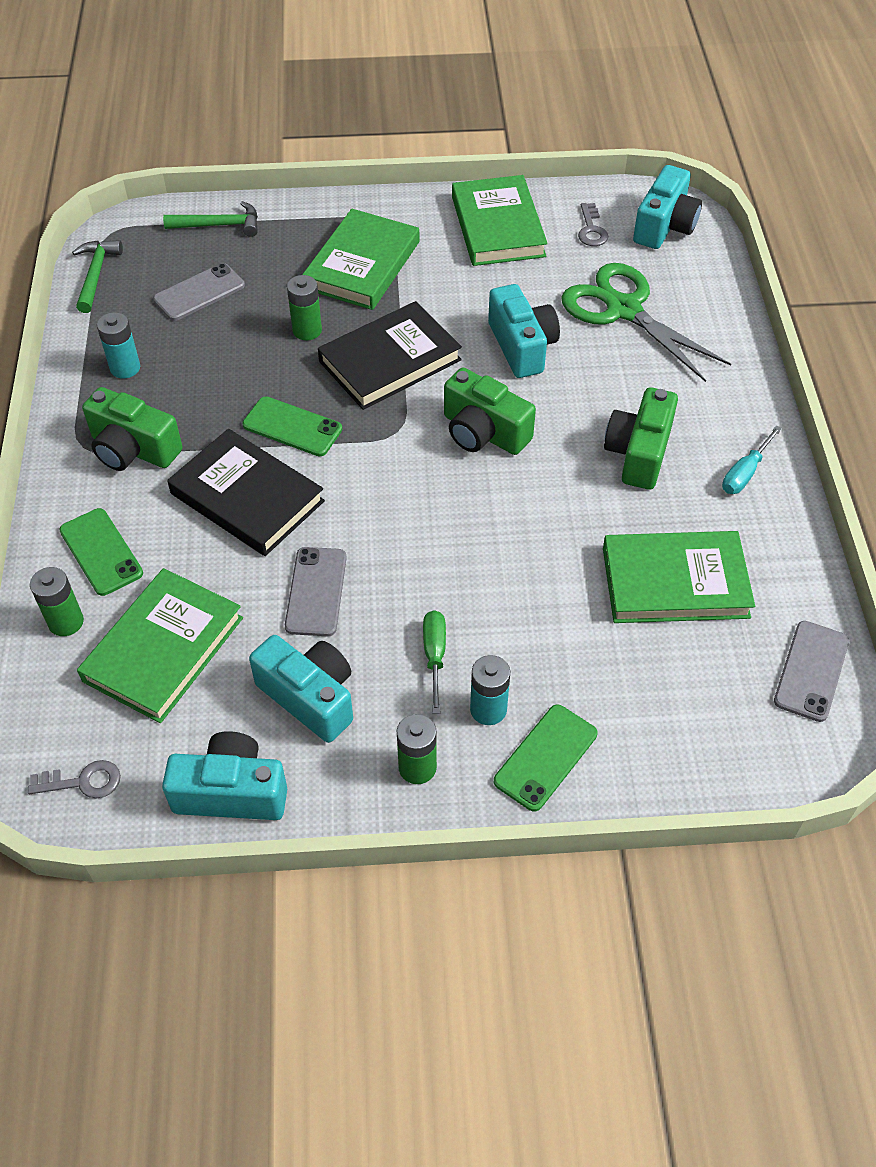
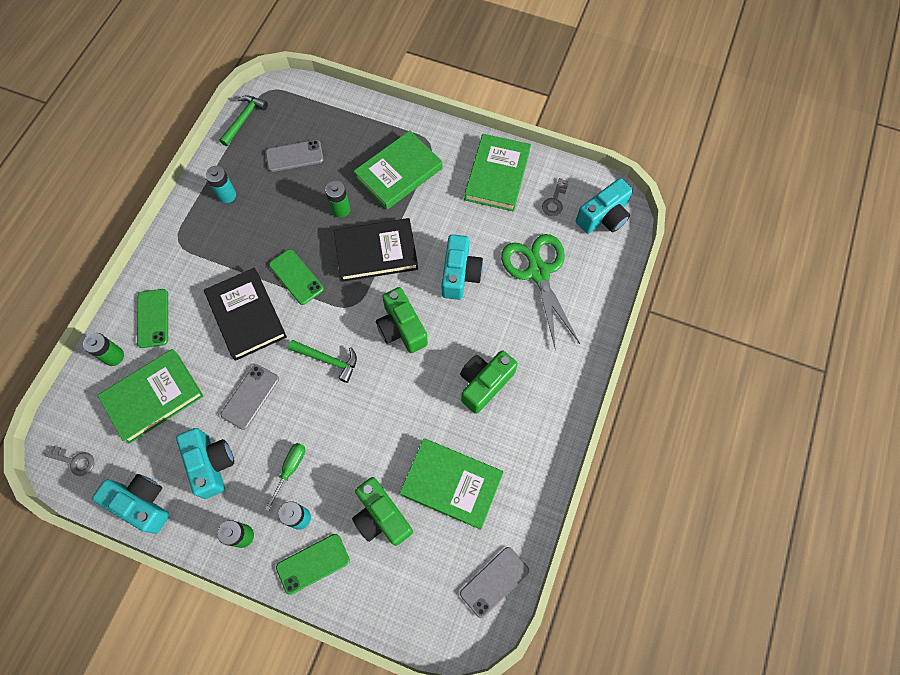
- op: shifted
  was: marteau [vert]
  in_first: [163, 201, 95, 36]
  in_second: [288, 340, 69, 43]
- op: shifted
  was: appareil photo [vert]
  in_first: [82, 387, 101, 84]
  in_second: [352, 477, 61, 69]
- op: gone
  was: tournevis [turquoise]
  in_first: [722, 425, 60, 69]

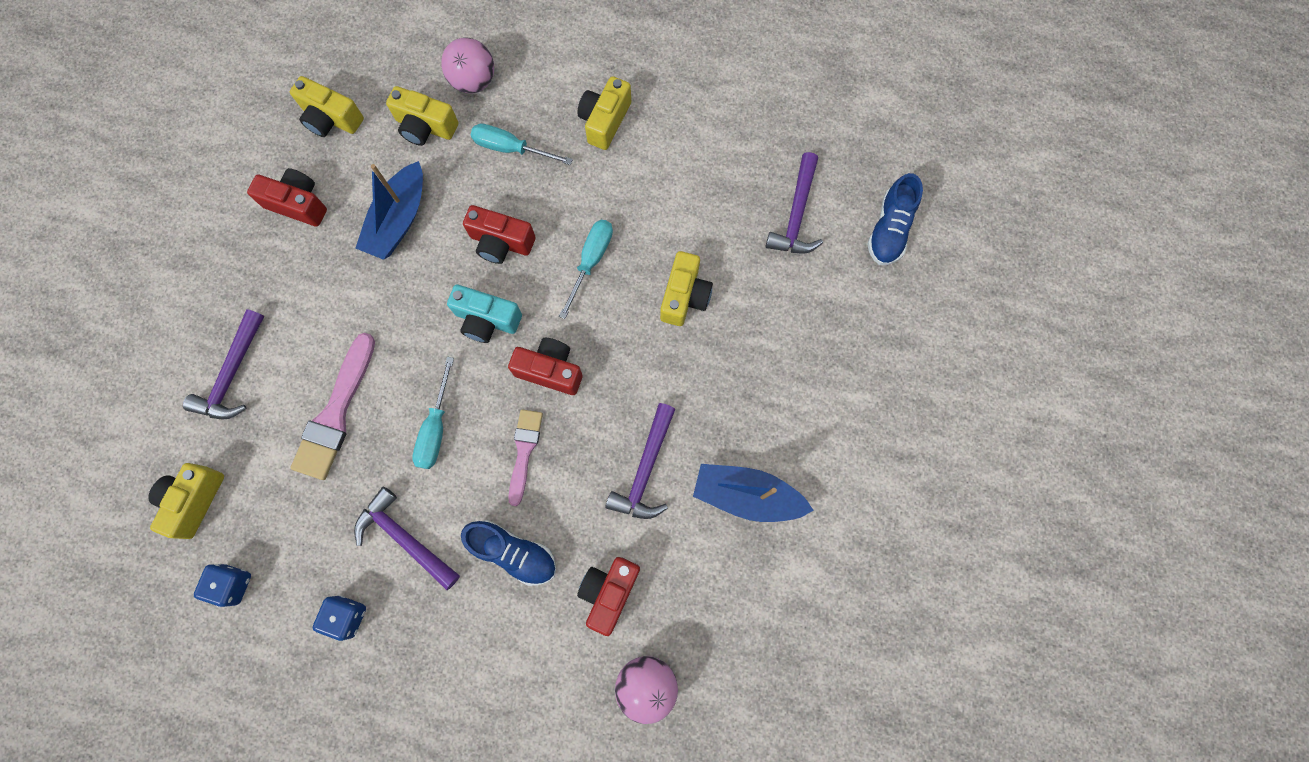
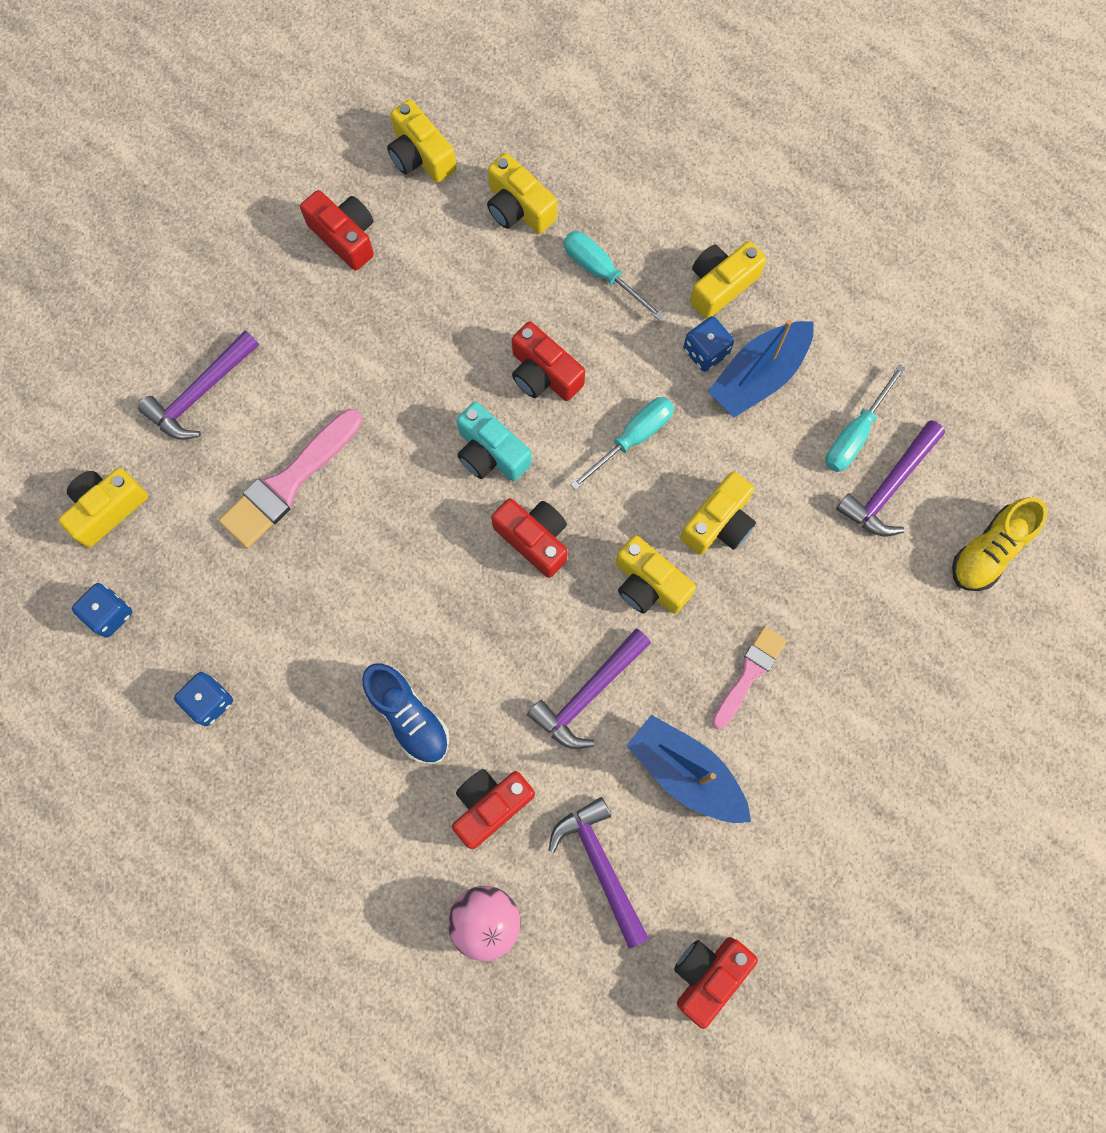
- op: shifted
  was: marteau [violet]
  in_first: [354, 487, 106, 103]
  in_second: [548, 797, 101, 152]
- op: new
  now: appareil photo [jaune]
  in_second: [616, 535, 80, 79]
- op: new
  now: appareil photo [rouge]
  in_second: [674, 937, 84, 92]
- op: new
  now: dé [bleu]
  in_second: [683, 316, 51, 56]
- op: shifted
  was: bateau [bleu]
  in_first: [355, 161, 68, 99]
  in_second: [708, 320, 106, 97]
- op: shifted
  was: pinceau [rose]
  in_first: [508, 409, 35, 97]
  in_second: [712, 626, 75, 104]
- op: shifted
  was: tournevis [turquoise]
  in_first: [412, 357, 42, 112]
  in_second: [826, 364, 80, 108]
- op: repainted
  was: chaussure [bleu]
  now: chaussure [jaune]
  in_first: [867, 173, 56, 92]
  in_second: [952, 497, 95, 94]
- op: gone
  was: balle [rose]
  in_first: [441, 38, 53, 55]

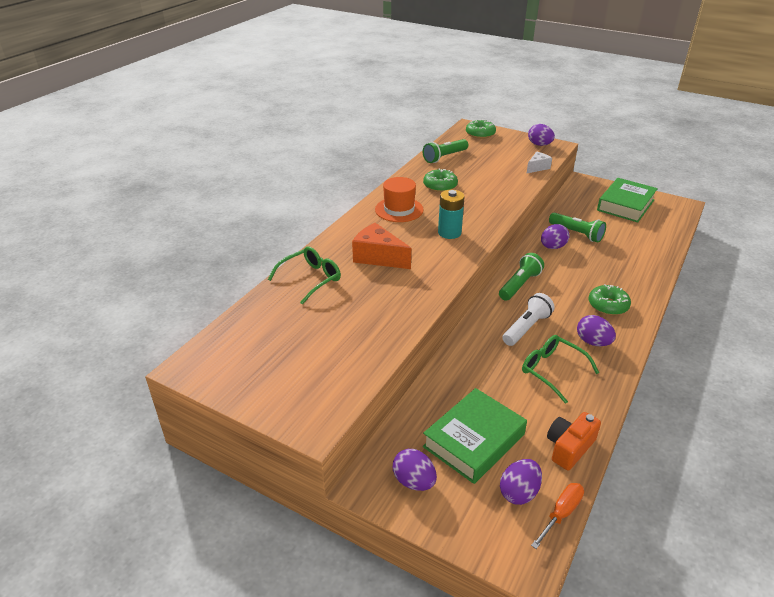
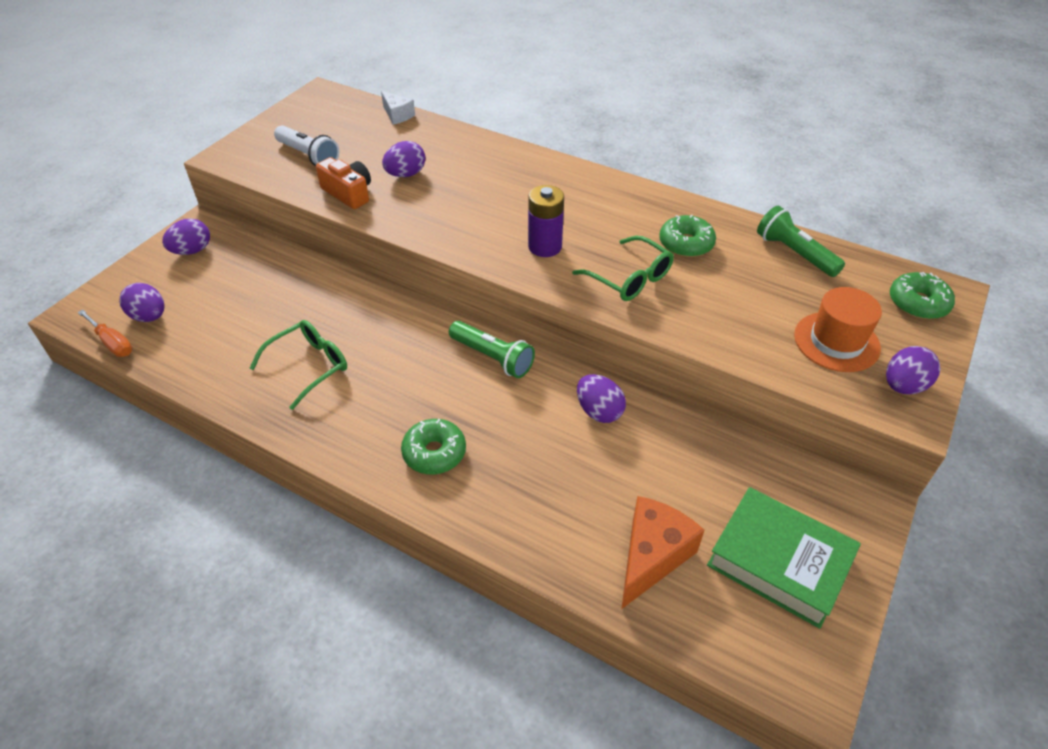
- op: shifted
  was: lampe de poche [blanc]
  in_first: [502, 293, 53, 53]
  in_second: [274, 125, 65, 41]
- op: shifted
  was: appareil photo [orange]
  in_first: [547, 412, 54, 58]
  in_second: [316, 157, 55, 52]
- op: shifted
  was: fromage [blanc]
  in_first: [526, 152, 26, 22]
  in_second: [381, 91, 34, 34]
- op: shifted
  was: œuf [violet]
  in_first: [577, 315, 39, 31]
  in_second: [382, 141, 43, 36]
- op: repainted
  was: pile [turquoise]
  now: pile [violet]
  in_first: [438, 190, 26, 49]
  in_second: [528, 185, 36, 72]
- op: shifted
  was: lunettes [vert]
  in_first: [268, 247, 73, 58]
  in_second: [572, 236, 102, 65]
- op: shifted
  was: fromage [orange]
  in_first: [352, 223, 59, 46]
  in_second: [621, 496, 83, 113]
- op: shifted
  was: chapeau [orange]
  in_first: [375, 177, 49, 45]
  in_second: [794, 287, 88, 85]
- op: gone
  was: livre [vert]
  in_first: [423, 388, 104, 96]
- op: gone
  was: lampe de poche [vert]
  in_first: [549, 212, 57, 31]

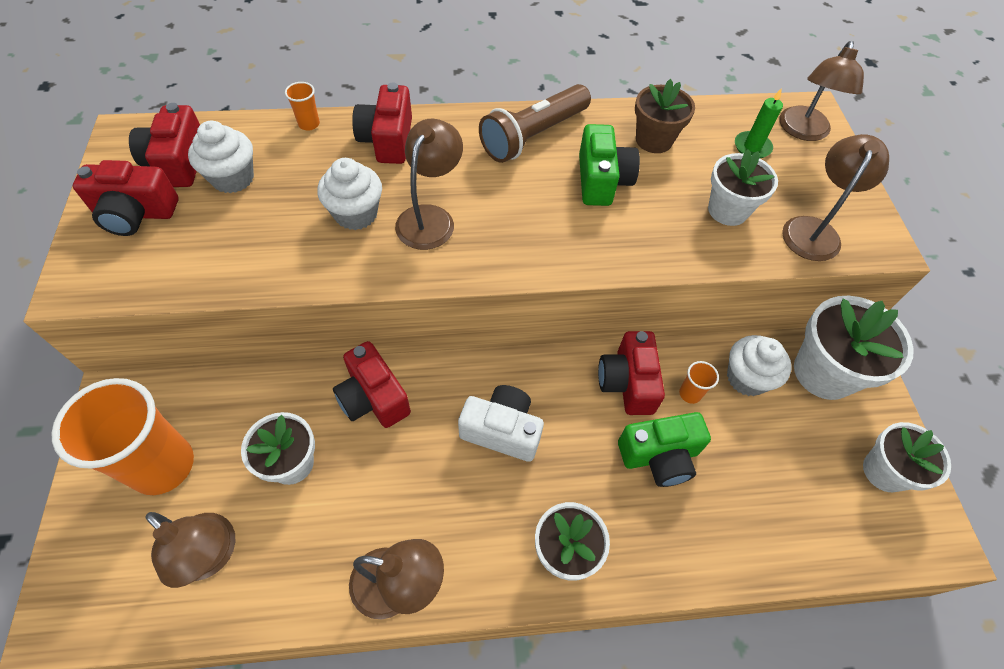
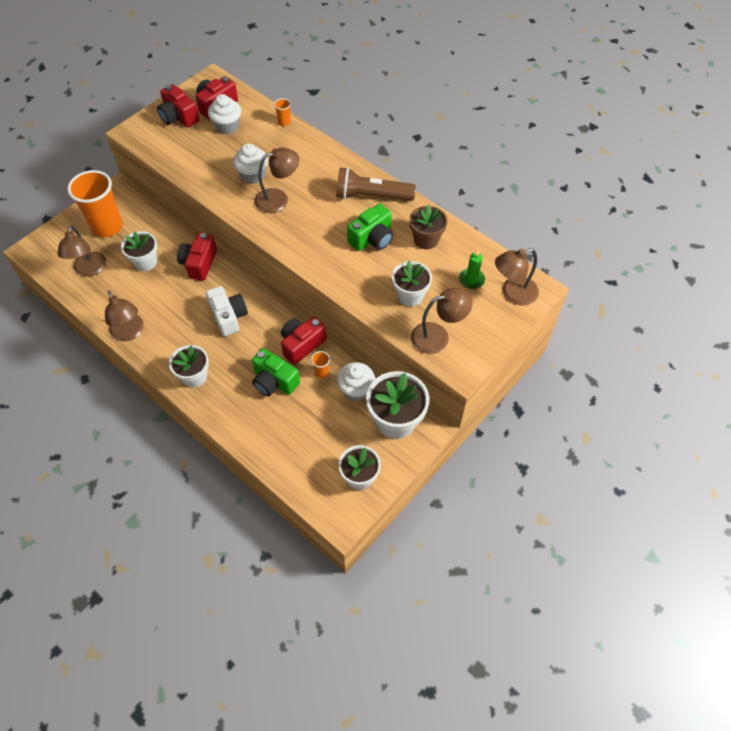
- op: gone
  was: appareil photo [rouge]
  in_first: [352, 82, 60, 82]

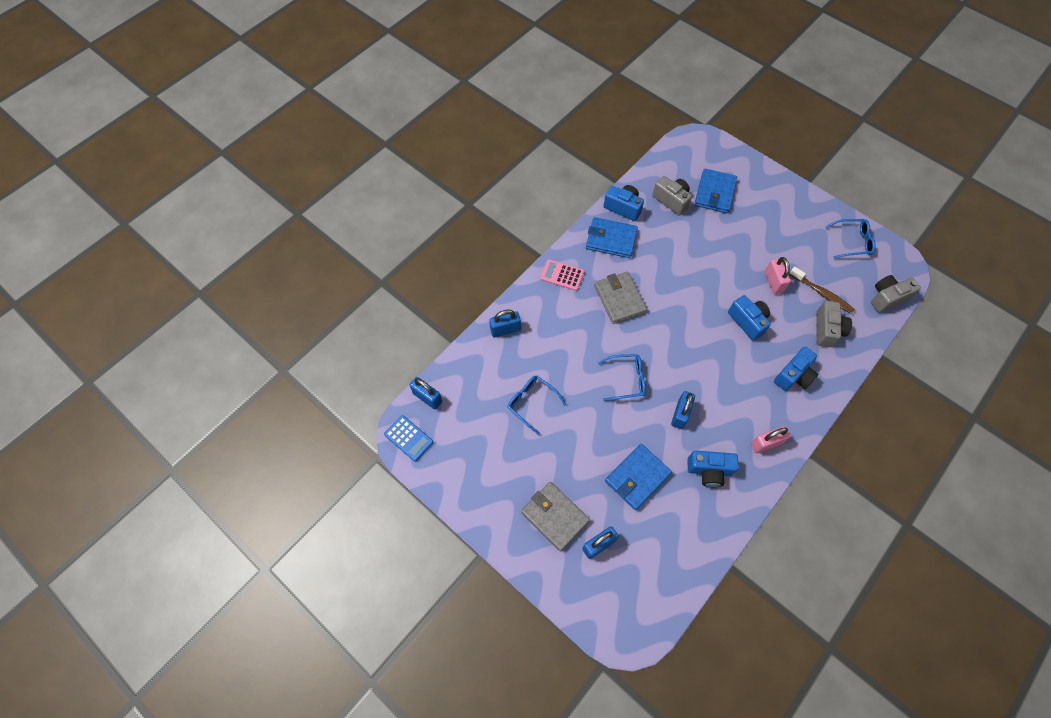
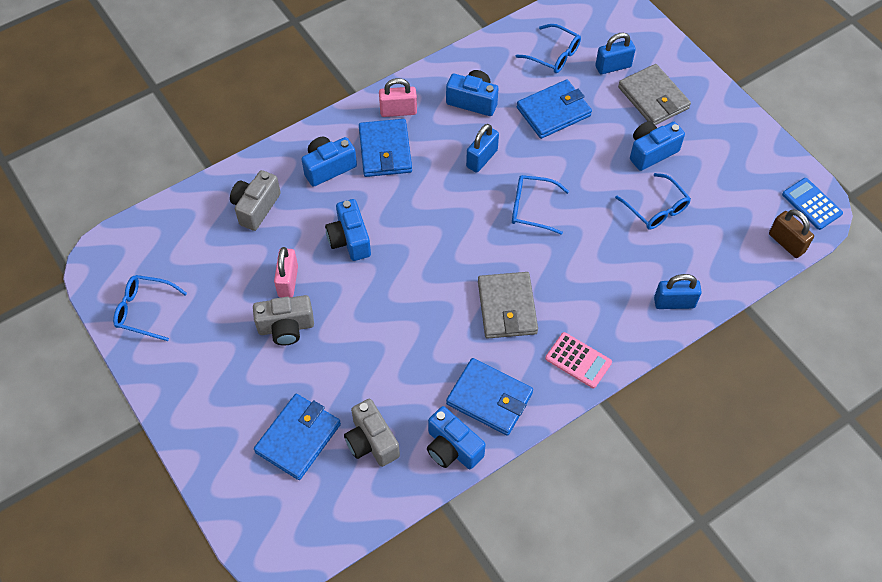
- op: shifted
  was: appareil photo [gris]
  in_first: [871, 275, 50, 38]
  in_second: [253, 295, 61, 51]
- op: new
  now: portefeuille [bleu]
  in_second: [359, 119, 53, 58]
- op: new
  now: lunettes [bleu]
  in_second: [516, 24, 65, 49]
- op: new
  now: appareil photo [bleu]
  in_second: [630, 121, 55, 50]
- op: repainted
  was: cadenas [bleu]
  now: cadenas [marron]
  in_first: [410, 377, 32, 33]
  in_second: [769, 209, 45, 49]
- op: gone
  was: brosse à dents [marron]
  in_first: [789, 267, 66, 47]

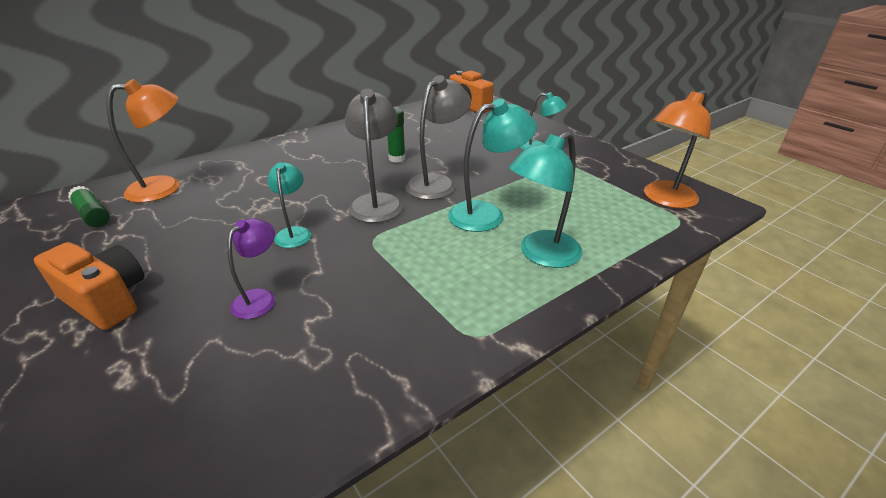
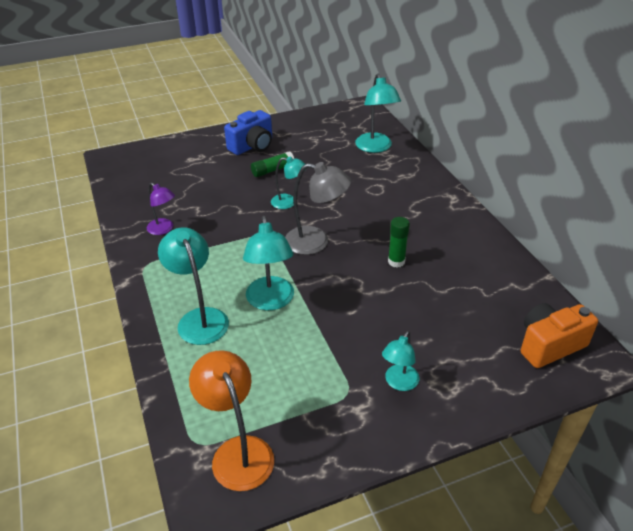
- op: shifted
  was: lampe [violet]
  in_first: [227, 218, 48, 101]
  in_second: [147, 183, 28, 52]
- op: repainted
  was: appareil photo [orange]
  now: appareil photo [bleu]
  in_first: [34, 242, 110, 88]
  in_second: [224, 110, 48, 45]
- op: shifted
  was: bâton de colle [vert]
  in_first: [68, 186, 42, 41]
  in_second: [251, 151, 43, 26]
- op: repainted
  was: lampe [orange]
  now: lampe [turquoise]
  in_first: [107, 79, 73, 124]
  in_second: [355, 74, 46, 79]
- op: gone
  was: lampe [gris]
  in_first: [405, 75, 66, 125]

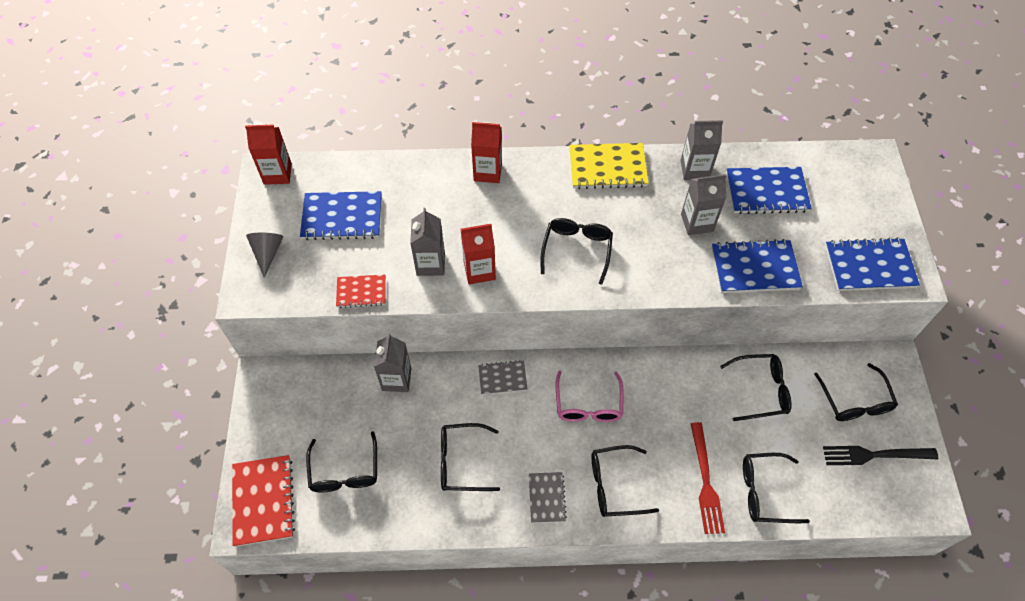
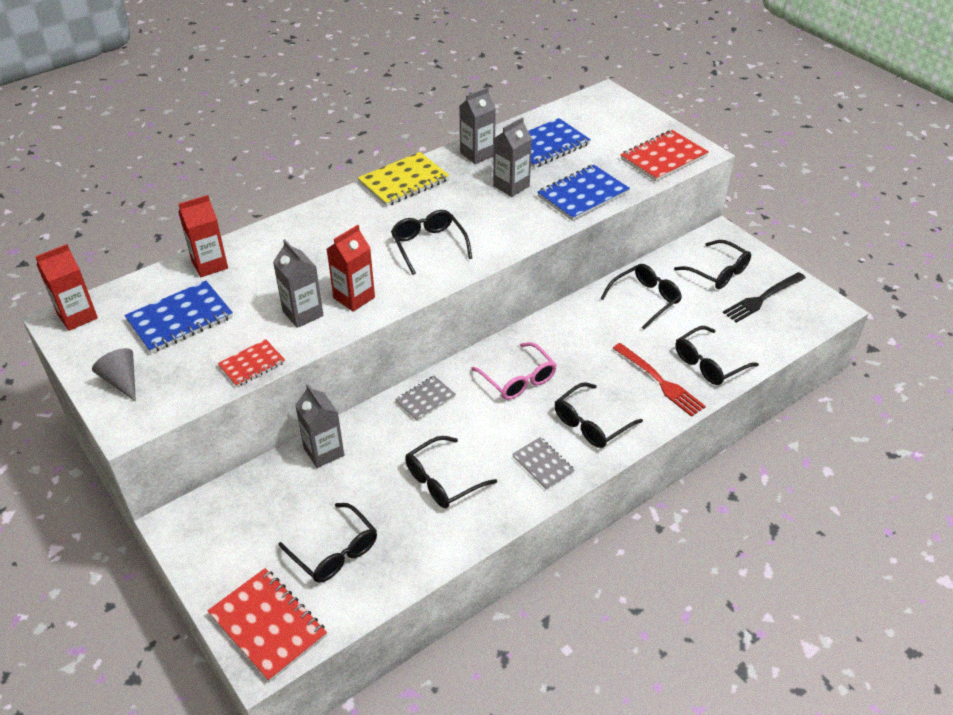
- op: shifted
  was: brique de lait [rouge]
  in_first: [471, 122, 31, 61]
  in_second: [178, 195, 50, 82]
- op: repainted
  was: carnet [bleu]
  now: carnet [rouge]
  in_first: [825, 237, 95, 54]
  in_second: [620, 130, 89, 52]

